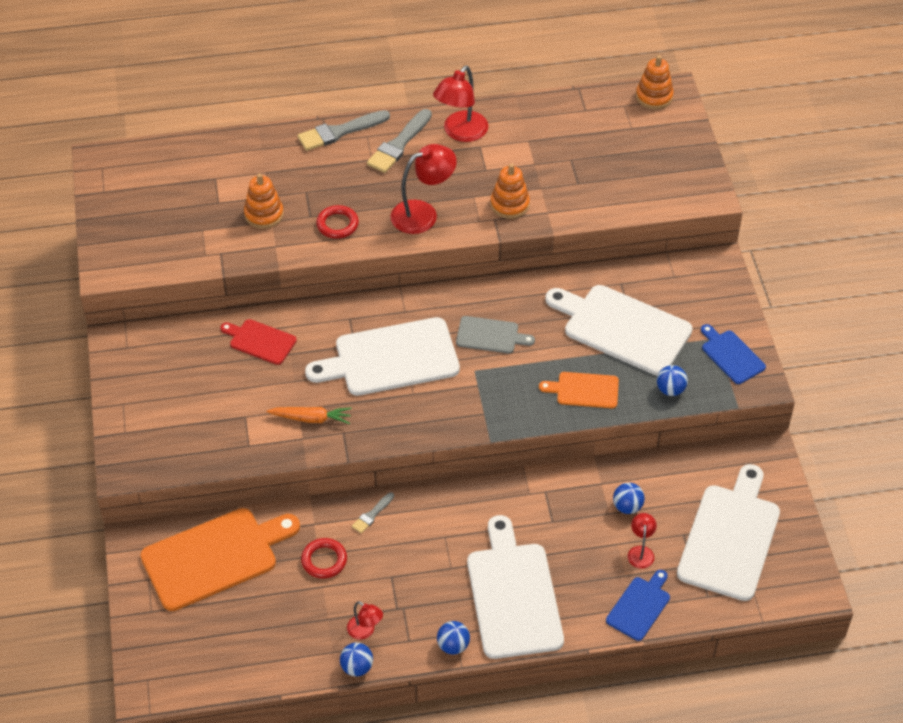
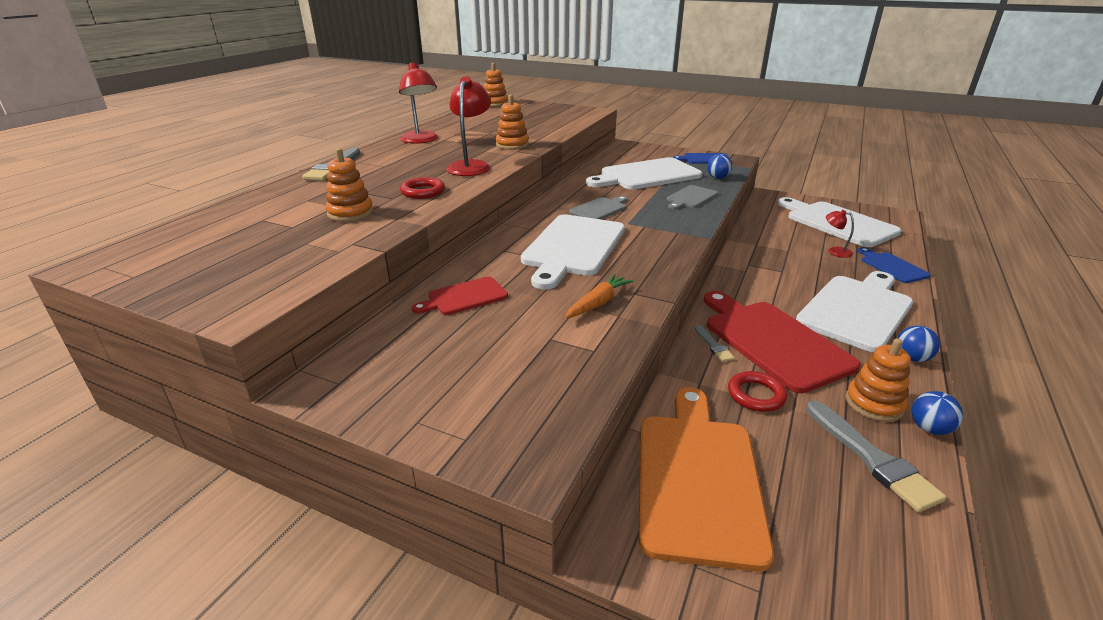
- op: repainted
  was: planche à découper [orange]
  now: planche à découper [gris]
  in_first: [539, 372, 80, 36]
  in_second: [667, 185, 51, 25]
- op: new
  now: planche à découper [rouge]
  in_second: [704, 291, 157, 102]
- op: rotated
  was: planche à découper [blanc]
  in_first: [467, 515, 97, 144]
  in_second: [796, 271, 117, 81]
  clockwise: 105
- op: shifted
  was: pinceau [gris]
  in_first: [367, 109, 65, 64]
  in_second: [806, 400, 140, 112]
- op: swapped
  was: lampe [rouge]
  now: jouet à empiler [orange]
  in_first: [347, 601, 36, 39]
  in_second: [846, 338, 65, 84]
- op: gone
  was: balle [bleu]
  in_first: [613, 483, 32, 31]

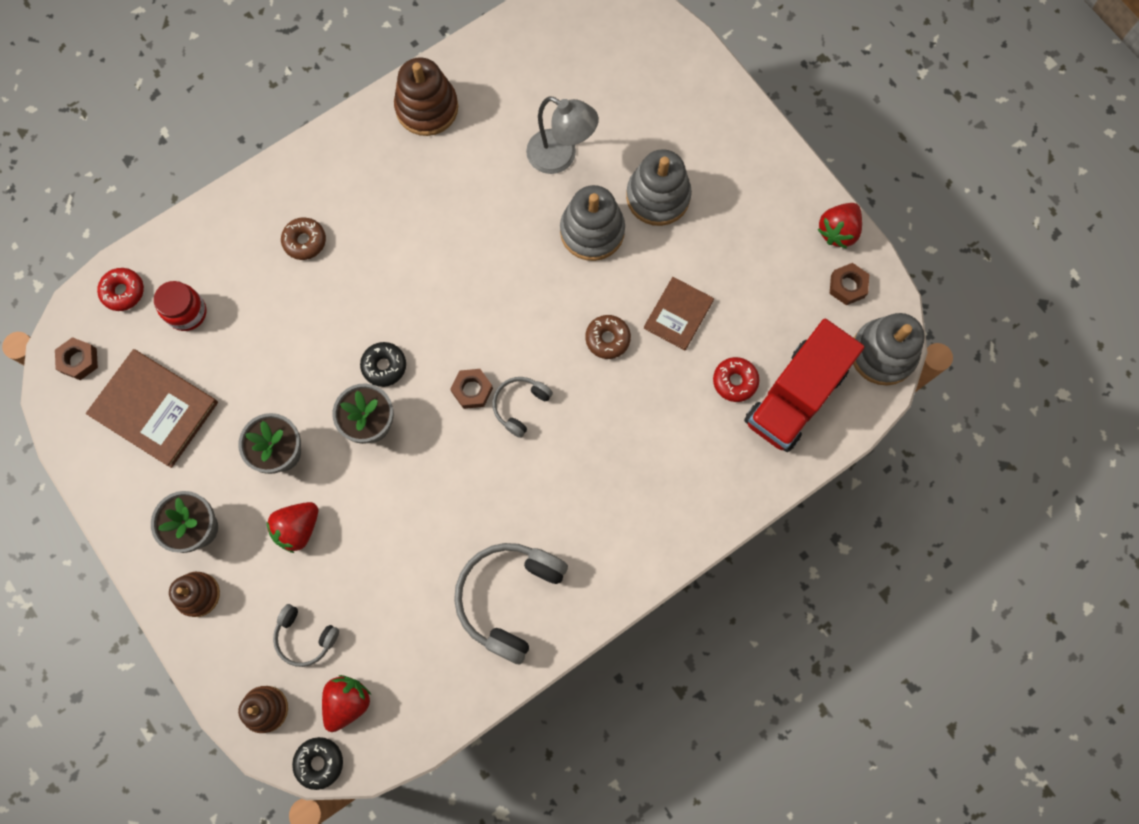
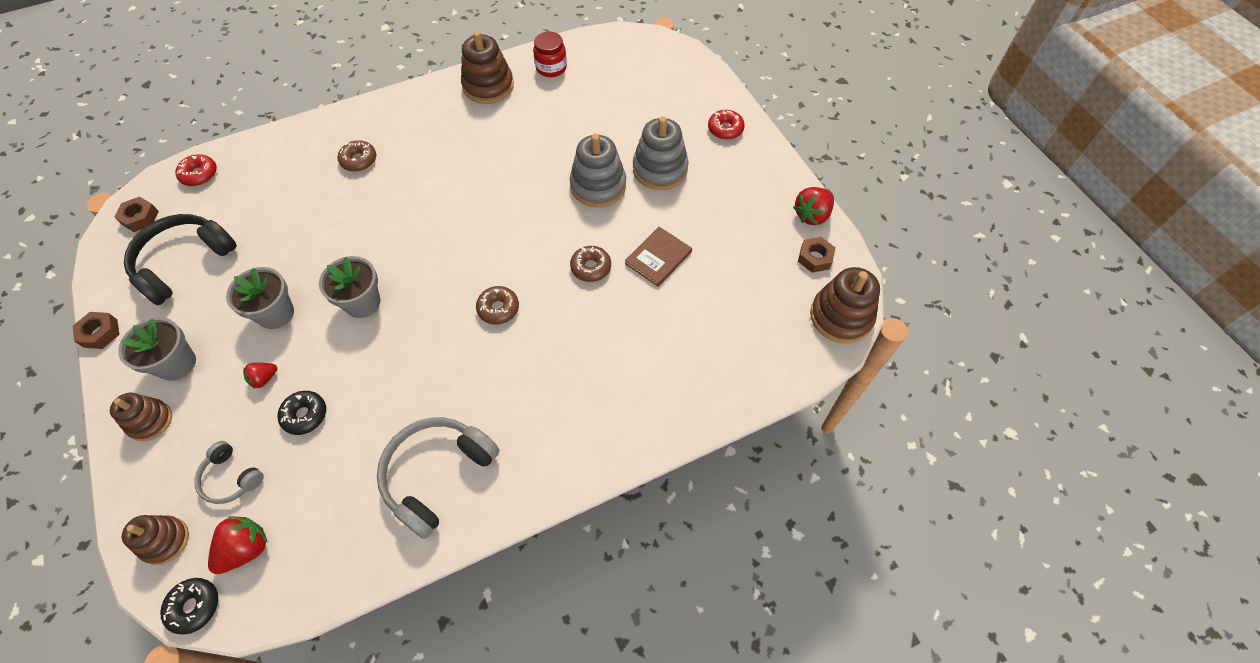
- op: shifted
  was: écrou [marron]
  in_first: [450, 369, 43, 40]
  in_second: [73, 312, 46, 37]
- op: swapped
  was: livre [marron]
  now: casque audio [noir]
  in_first: [86, 349, 132, 119]
  in_second: [124, 214, 113, 91]
- op: scaled
  was: fraise [rouge]
  in_first: [267, 502, 51, 51]
  in_second: [243, 363, 34, 26]
  ratio: 0.6
- op: shifted
  was: beignet [noir]
  in_first: [360, 342, 46, 45]
  in_second: [278, 391, 48, 44]
- op: swapped
  was: casque audio [gris]
  now: beignet [marron]
  in_first: [492, 377, 61, 61]
  in_second: [476, 286, 43, 39]
- op: shifted
  was: bocal [rouge]
  in_first: [154, 281, 53, 50]
  in_second: [533, 32, 34, 45]
- op: shifted
  was: beignet [rouge]
  in_first: [713, 357, 46, 45]
  in_second: [708, 110, 37, 30]
- op: repainted
  was: jouet à empiler [gris]
  now: jouet à empiler [marron]
  in_first: [853, 313, 72, 73]
  in_second: [810, 267, 70, 77]
- op: gone
  was: lampe [gris]
  in_first: [526, 96, 73, 78]
- op: gone
  was: camion [rouge]
  in_first: [744, 319, 120, 133]

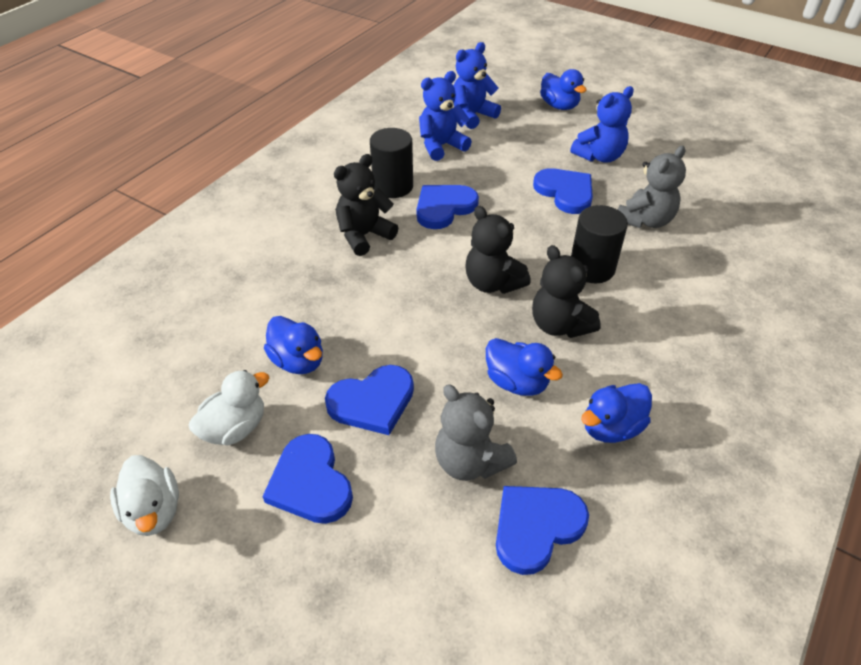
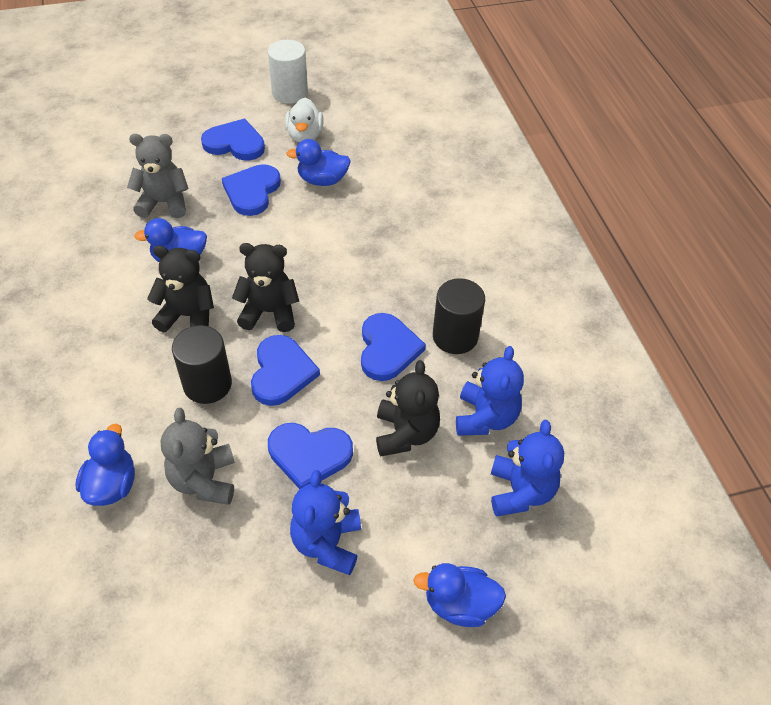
- op: shifted
  was: canard [bleu]
  in_first: [581, 383, 71, 60]
  in_second: [76, 424, 59, 82]
- op: shifted
  was: cœur [bleu]
  in_first: [496, 486, 93, 89]
  in_second: [251, 335, 69, 71]
- op: swapped
  was: canard [blanc]
  now: cylindre [blanc]
  in_first: [110, 455, 69, 81]
  in_second: [268, 40, 40, 64]
- op: shifted
  was: ours en peluche [noir]
  in_first: [334, 154, 64, 102]
  in_second: [376, 360, 64, 97]

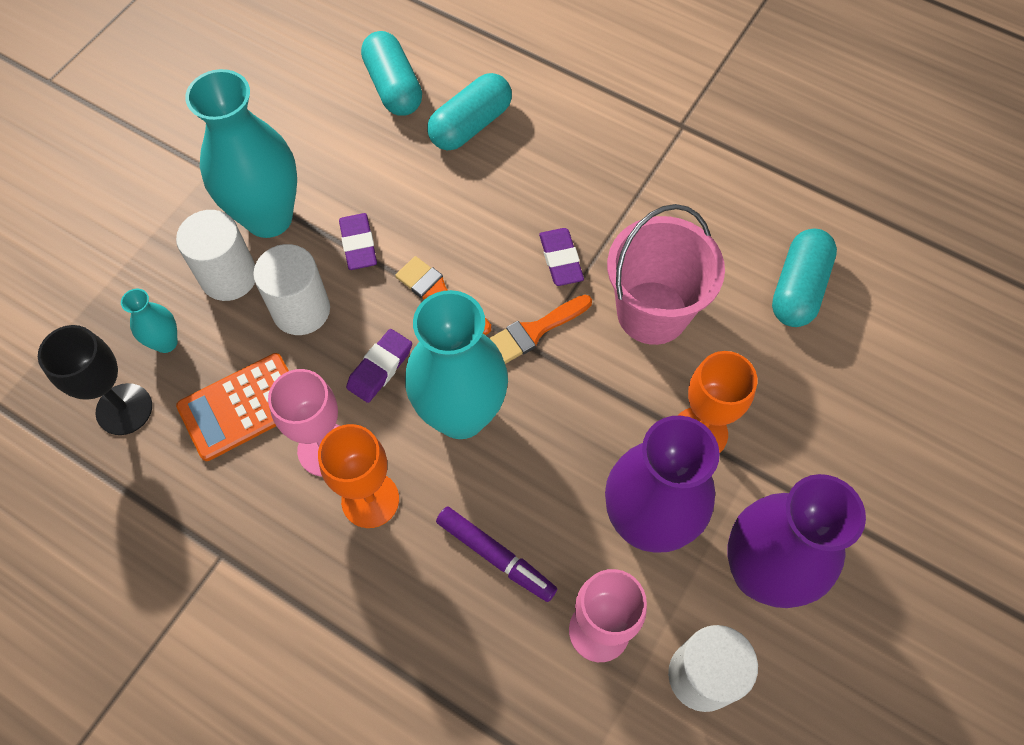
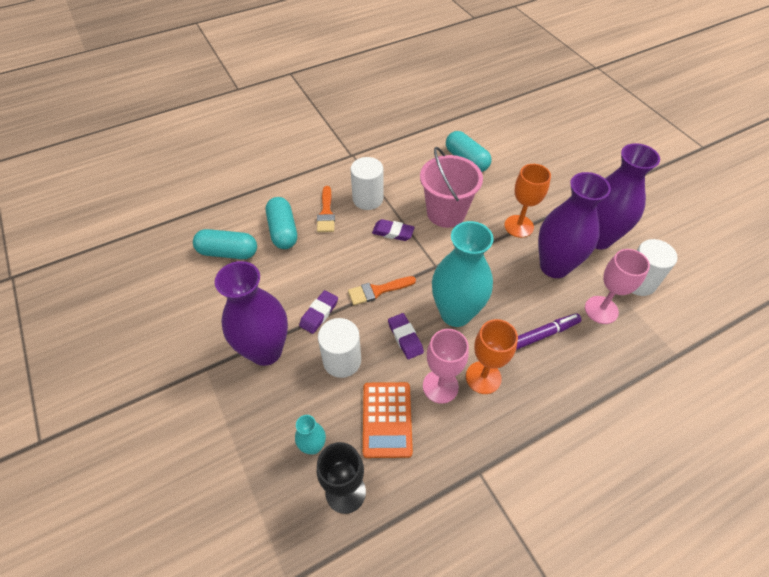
- op: repainted
  was: vase [turquoise]
  now: vase [violet]
  in_first: [185, 69, 112, 169]
  in_second: [215, 261, 73, 105]
- op: rotated
  was: gomme [violet]
  in_first: [339, 213, 38, 57]
  in_second: [299, 290, 39, 44]
  clockwise: -75
- op: shifted
  was: pinceau [orange]
  in_first: [489, 295, 103, 69]
  in_second: [317, 186, 18, 46]
- op: shifted
  was: cylindre [blanc]
  in_first: [176, 210, 79, 91]
  in_second: [350, 157, 33, 53]

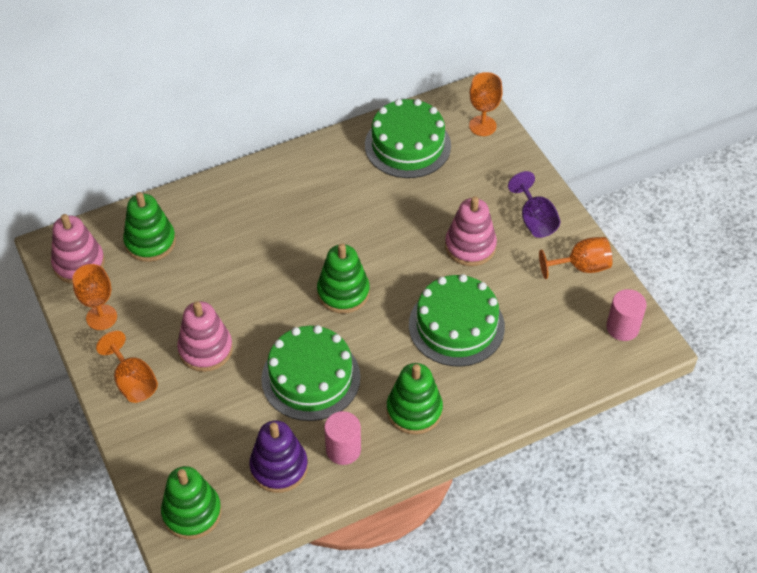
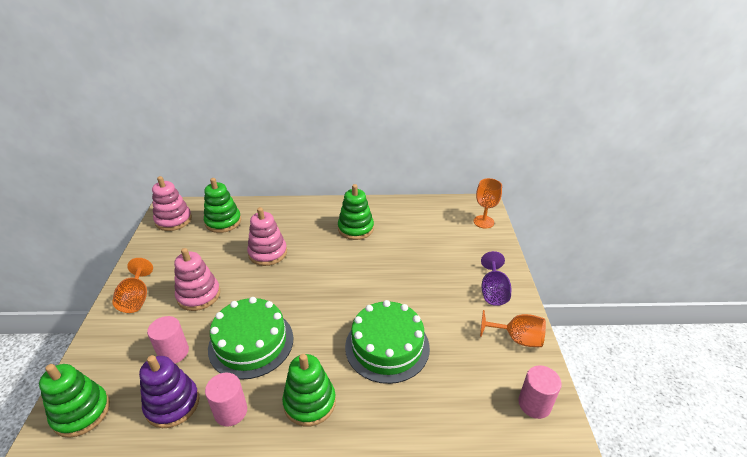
- op: new
  now: cylindre [rose]
  in_second: [147, 316, 42, 48]
- op: shifted
  was: jouet à empiler [rose]
  in_first: [445, 196, 52, 70]
  in_second: [247, 207, 40, 59]
- op: shifted
  was: jouet à empiler [vert]
  in_first: [317, 243, 53, 71]
  in_second: [338, 184, 36, 56]
- op: gone
  was: verre à pied [orange]
  in_first: [72, 264, 45, 66]
- op: gone
  was: gâteau [vert]
  in_first: [365, 99, 86, 79]

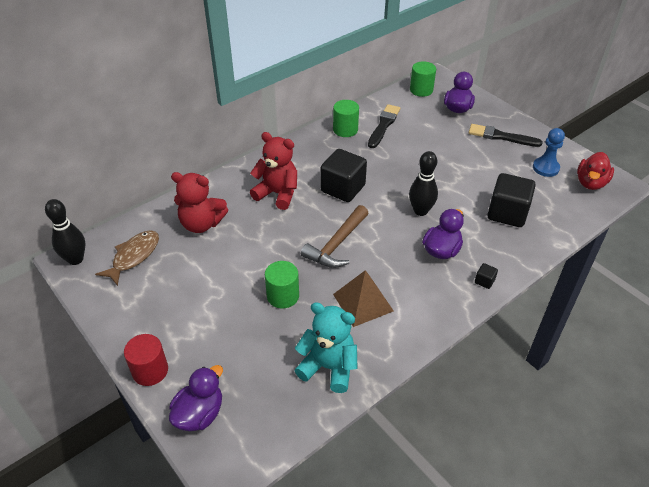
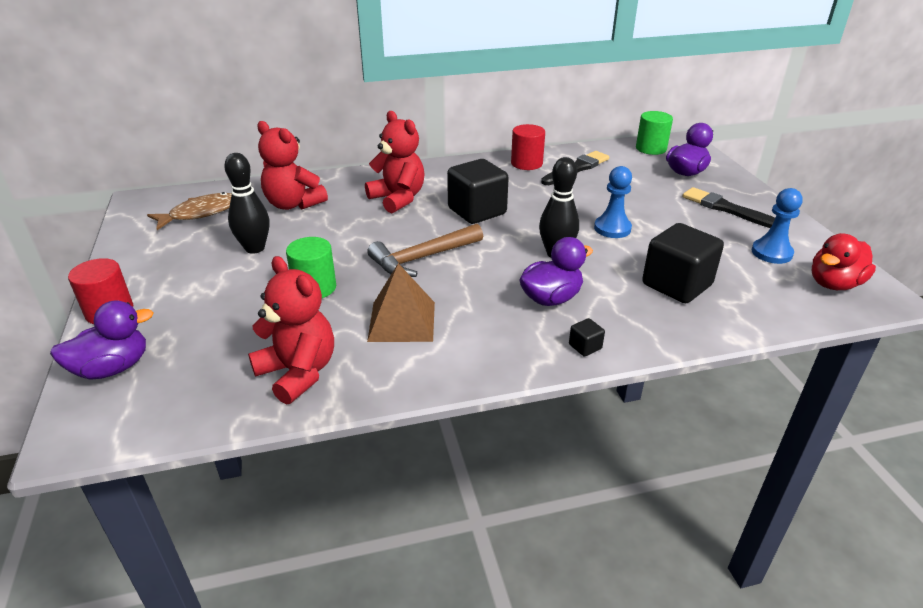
- op: shifted
  was: quille [noir]
  in_first: [45, 199, 41, 66]
  in_second: [224, 153, 45, 101]
- op: repainted
  was: ours en peluche [turquoise]
  now: ours en peluche [rouge]
  in_first: [294, 302, 63, 91]
  in_second: [248, 256, 86, 149]
- op: repainted
  was: cylindre [vert]
  now: cylindre [rouge]
  in_first: [333, 100, 26, 37]
  in_second: [511, 124, 34, 46]
- op: new
  now: pion [bleu]
  in_second: [594, 166, 38, 72]

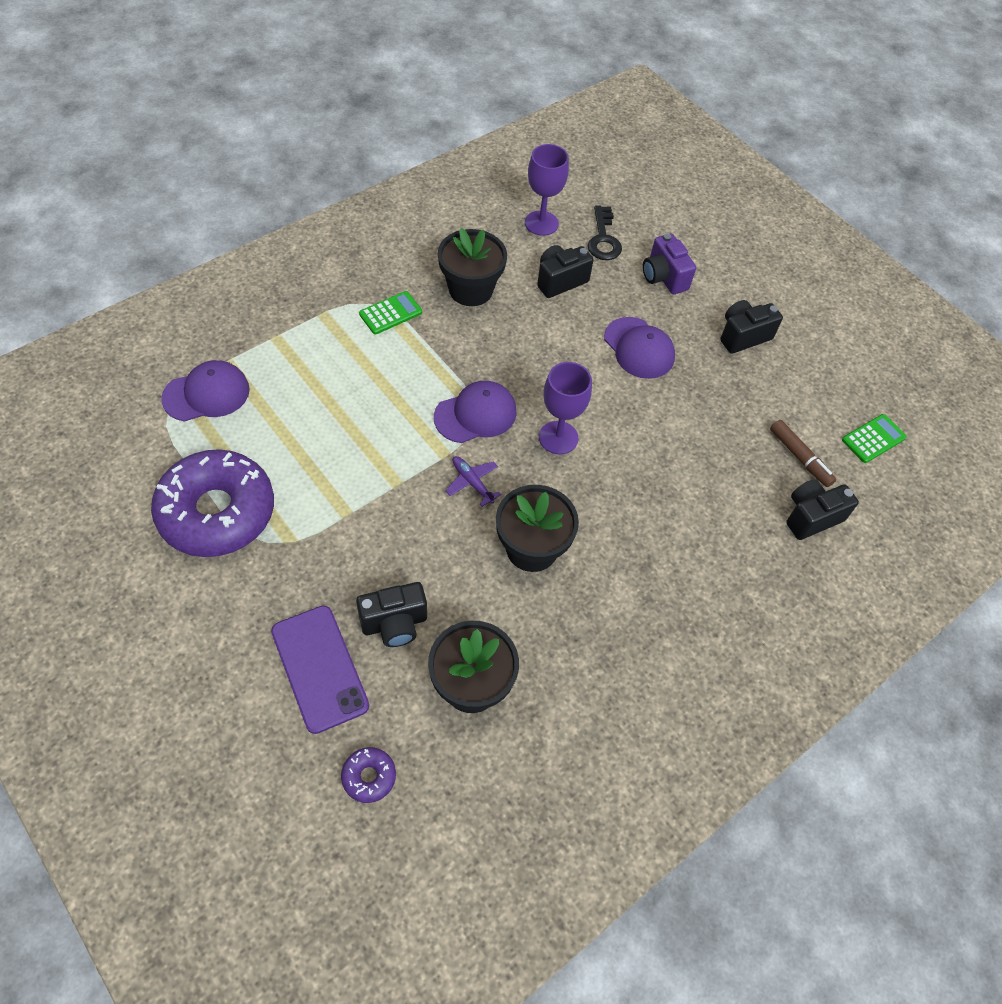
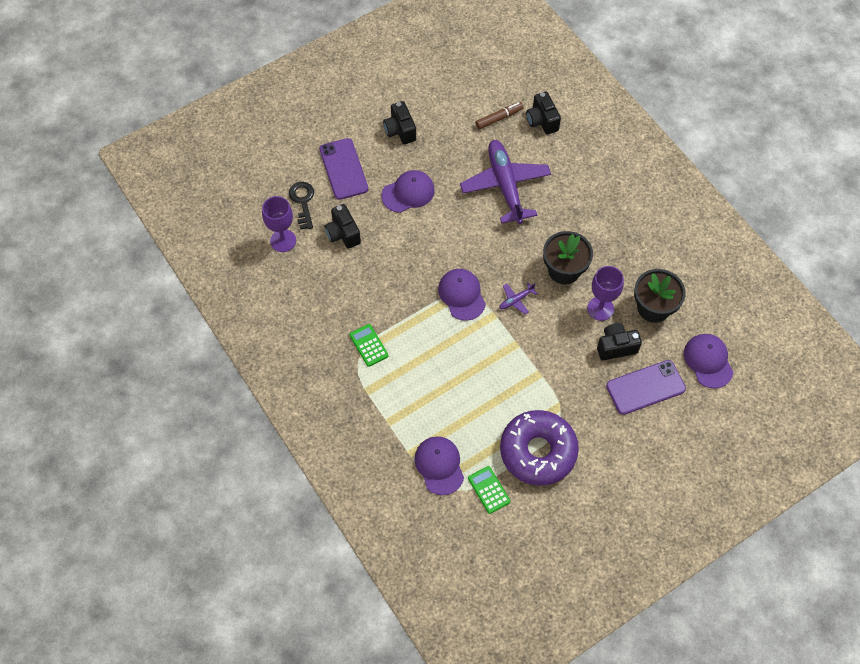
- op: rotated
  was: clé [noir]
  in_first: [588, 205, 34, 55]
  in_second: [289, 182, 25, 48]
  clockwise: -105
- op: swapped
  was: appareil photo [violet]
  now: téléphone [violet]
  in_first: [643, 233, 53, 61]
  in_second: [319, 138, 49, 62]
- op: new
  now: avion [violet]
  in_second: [460, 140, 91, 84]
- op: shifted
  was: calculatrice [vert]
  in_first: [842, 414, 65, 49]
  in_second: [468, 466, 42, 48]
- op: shifted
  was: verre à pied [violet]
  in_first: [539, 362, 53, 92]
  in_second: [587, 266, 37, 55]
- op: rotated
  was: appareil photo [noir]
  in_first: [356, 582, 71, 65]
  in_second: [597, 323, 45, 38]
  clockwise: -90
- op: swapped
  was: beignet [violet]
  now: casquette [violet]
  in_first: [341, 747, 55, 56]
  in_second: [684, 334, 50, 55]
- op: gone
  was: pot de fleurs [noir]
  in_first: [438, 228, 69, 78]

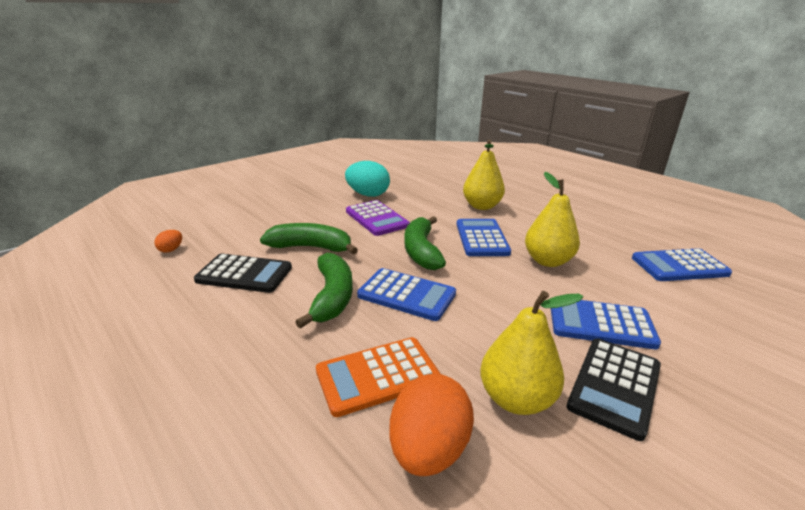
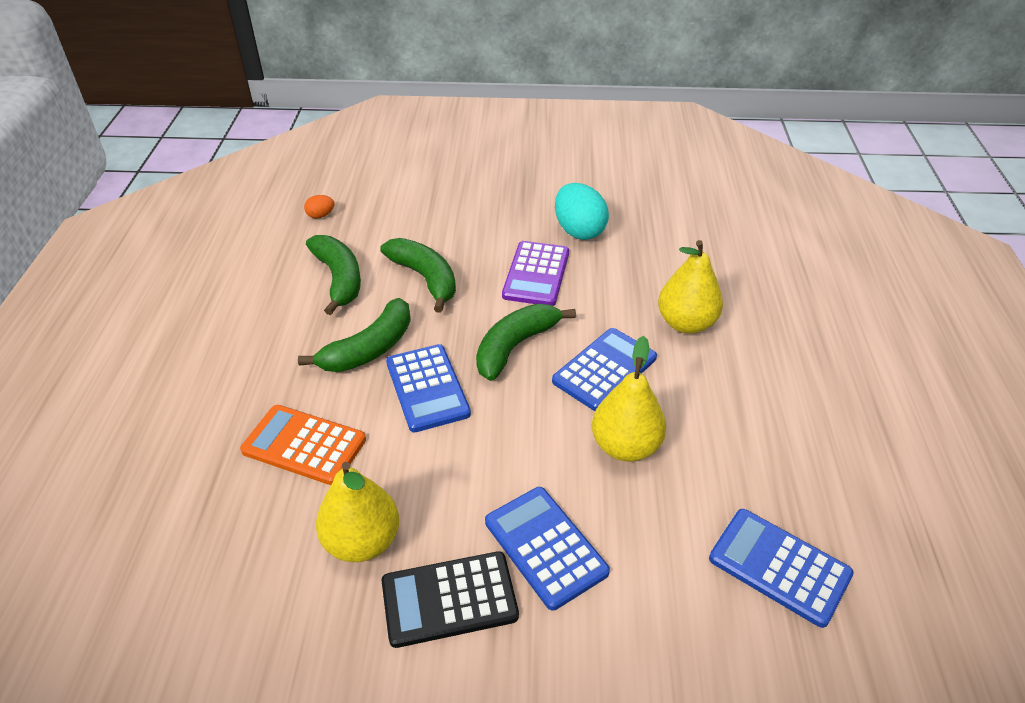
- op: swapped
  was: calculatrice [noir]
  now: banane [vert]
  in_first: [194, 254, 98, 39]
  in_second: [306, 235, 55, 80]
- op: gone
  was: œuf [orange]
  in_first: [389, 374, 85, 102]

